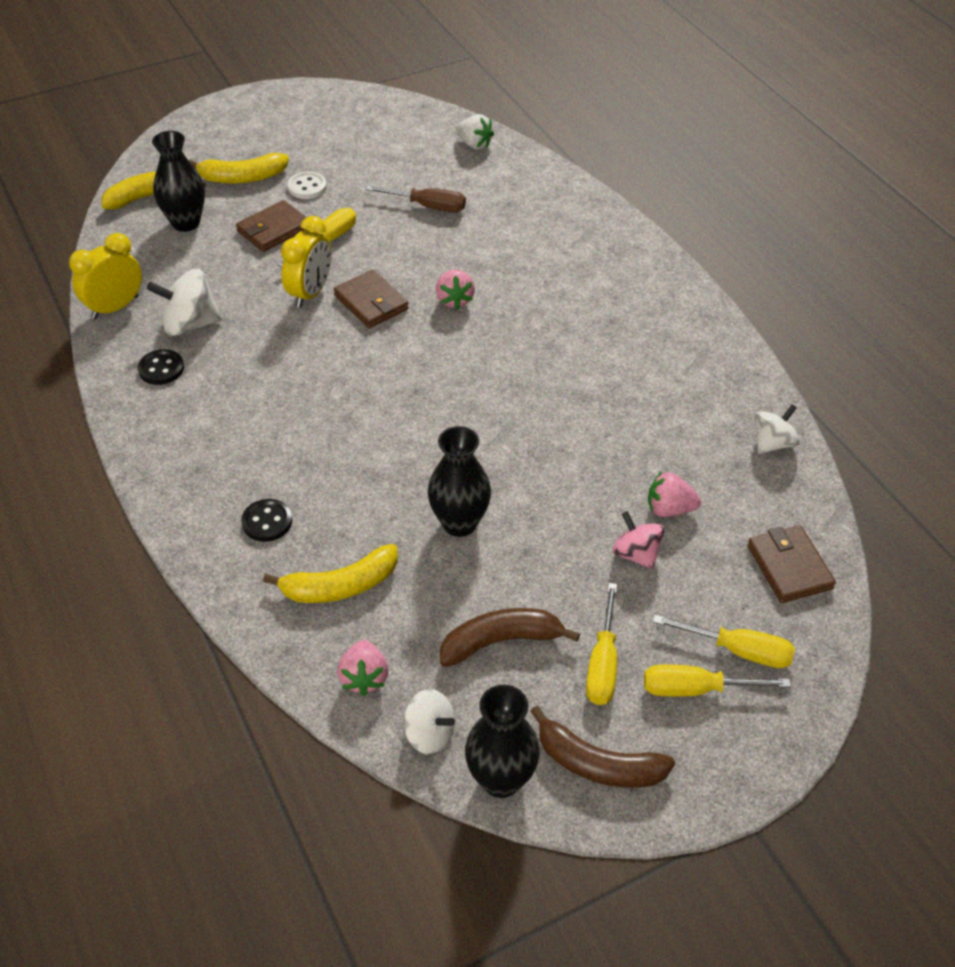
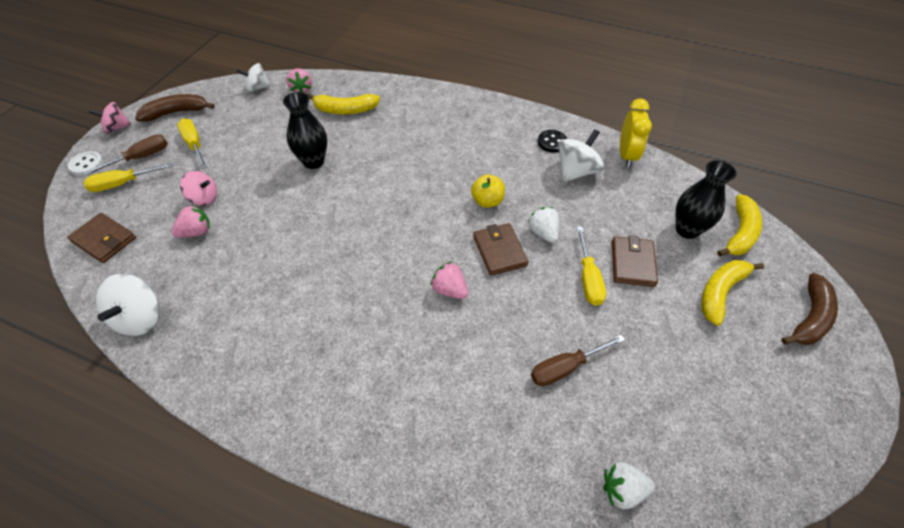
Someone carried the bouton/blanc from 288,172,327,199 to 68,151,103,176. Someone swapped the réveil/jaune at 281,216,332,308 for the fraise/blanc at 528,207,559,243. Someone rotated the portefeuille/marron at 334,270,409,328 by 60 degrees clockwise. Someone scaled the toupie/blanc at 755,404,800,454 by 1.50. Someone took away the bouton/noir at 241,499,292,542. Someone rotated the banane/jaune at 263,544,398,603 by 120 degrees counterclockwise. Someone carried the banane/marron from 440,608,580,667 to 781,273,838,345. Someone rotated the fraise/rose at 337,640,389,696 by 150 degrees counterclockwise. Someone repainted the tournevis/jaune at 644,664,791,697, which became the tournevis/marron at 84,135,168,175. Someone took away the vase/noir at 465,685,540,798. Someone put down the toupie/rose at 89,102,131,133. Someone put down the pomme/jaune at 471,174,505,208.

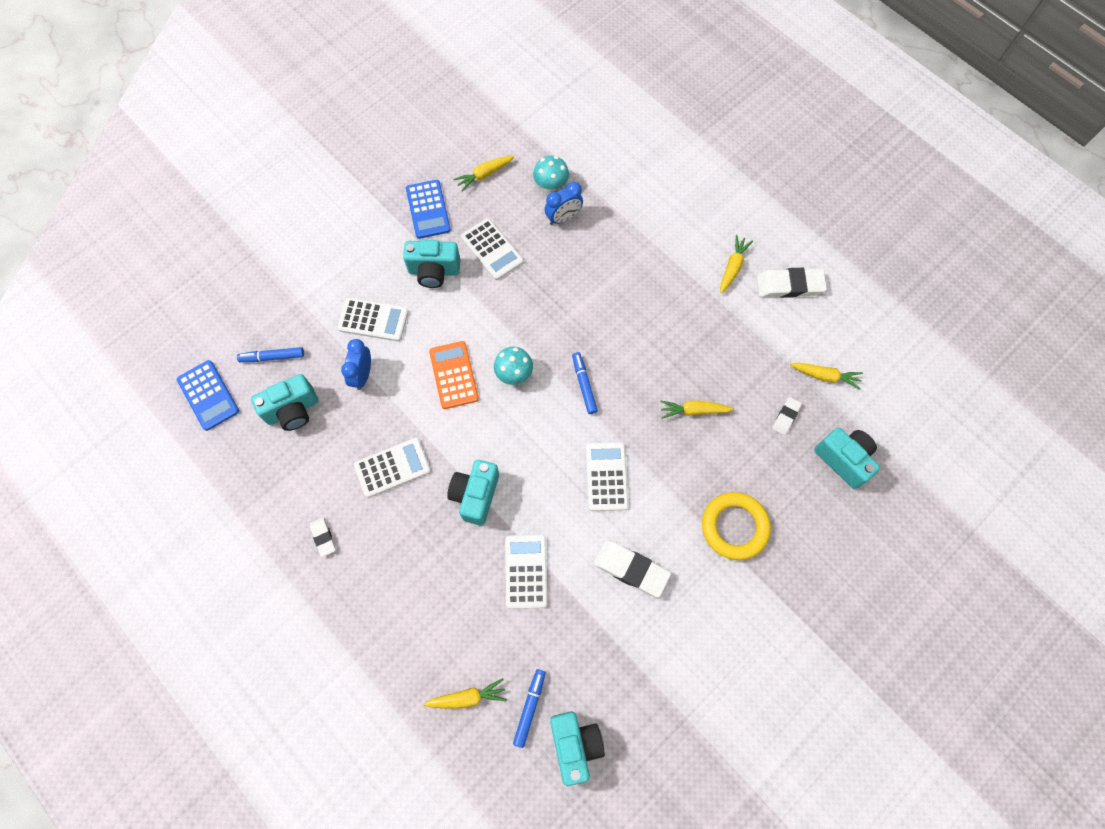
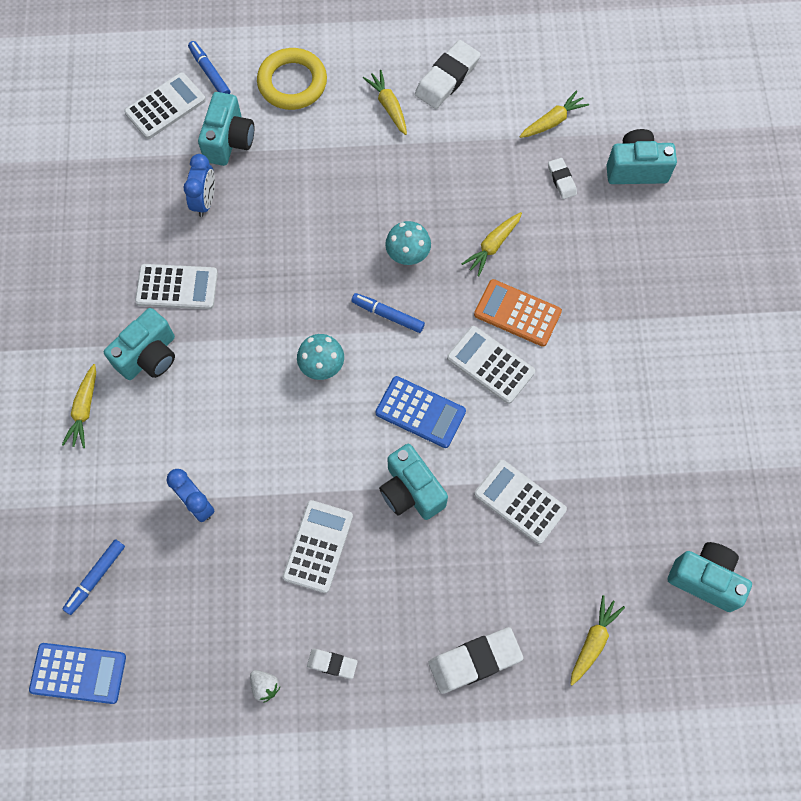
Someone carried the carotte/jaune from 453,156,514,192 to 62,364,96,448. Someone carried the champignon/turquoise from 533,156,569,192 to 385,221,431,265. Someone carried the calculatrice/bleu from 406,180,451,239 to 375,376,466,448. Someone carried the calculatrice/blanc from 337,298,409,341 to 124,72,206,139. Someone carried the calculatrice/orange from 429,341,479,409 to 474,279,562,347. Someone carried the appareil photo/turquoise from 251,374,318,431 to 198,92,254,166. Someone carried the anneau/jaune from 702,492,771,560 to 257,48,327,110. Someone carried the gomme/blanc from 593,540,671,598 to 428,627,523,694. Someone carried the feutre/bleu from 513,669,546,748 to 188,41,230,94. Someone put down the fraise/blanc at 250,670,281,703.

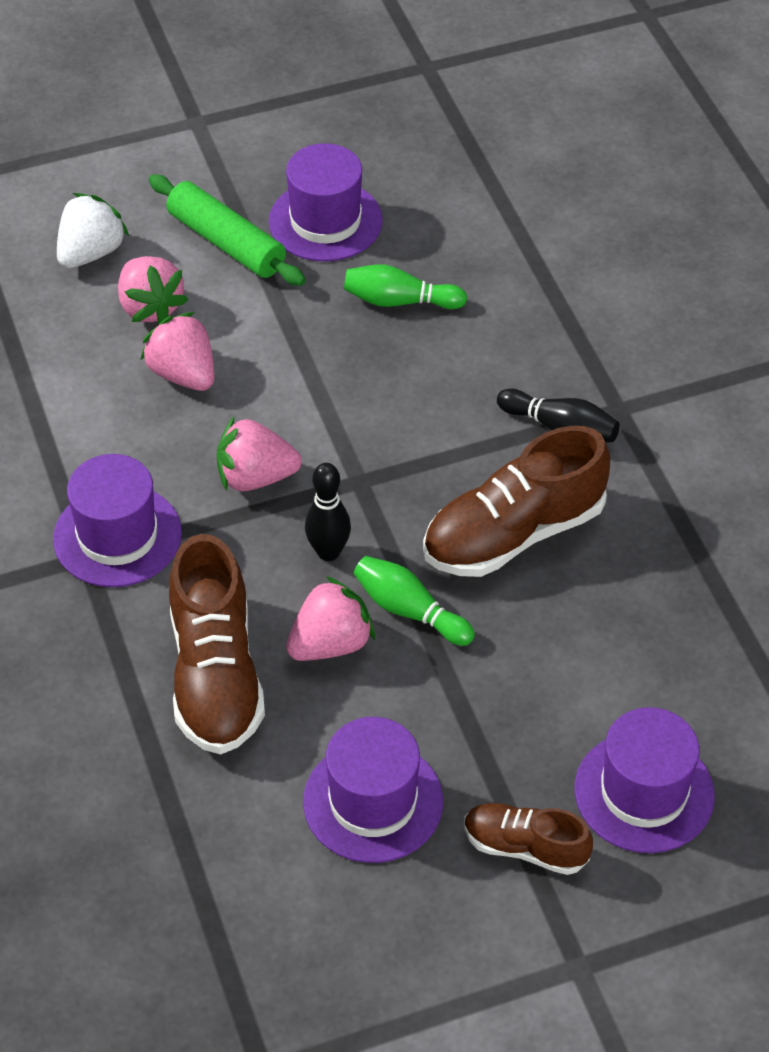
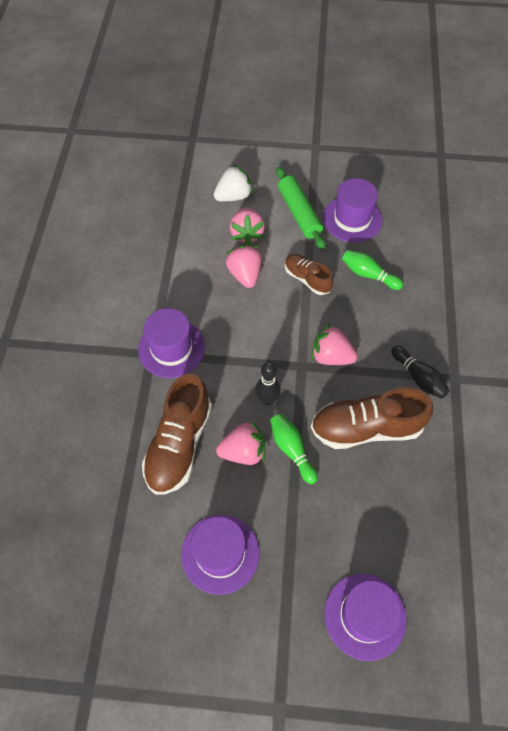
Someone carried the fraise/rose from 216,417,302,492 to 311,324,357,365. Someone carried the chaussure/marron from 464,803,593,875 to 285,254,333,295.

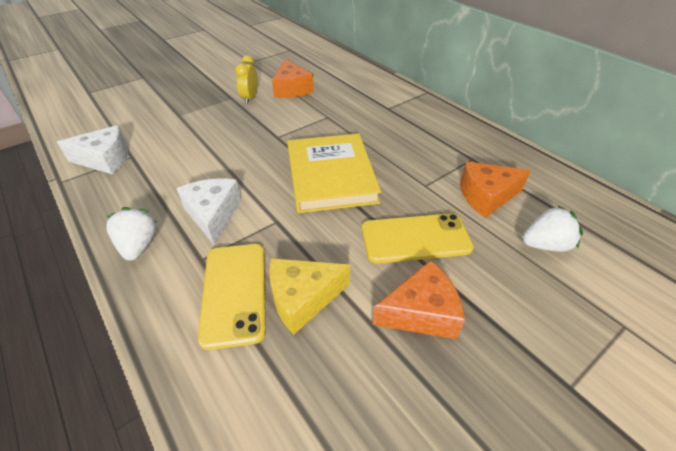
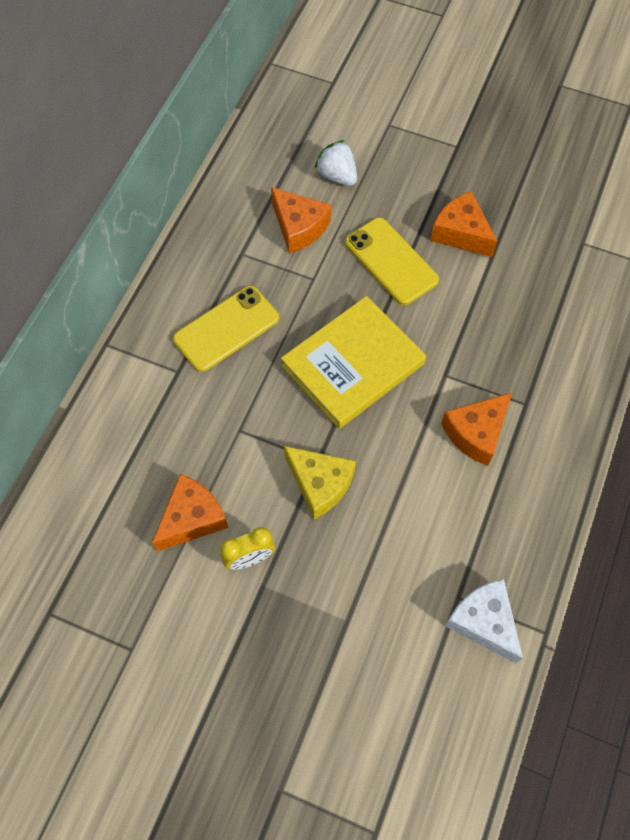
Someone repainted the fromage/blanc at 176,178,241,245, which became the fromage/orange at 441,393,512,466. Someone took away the fraise/blanc at 106,207,158,261. Someone carried the téléphone/jaune from 198,244,266,350 to 173,286,279,372. Someone carried the fromage/jaune from 269,258,350,335 to 284,446,356,519.

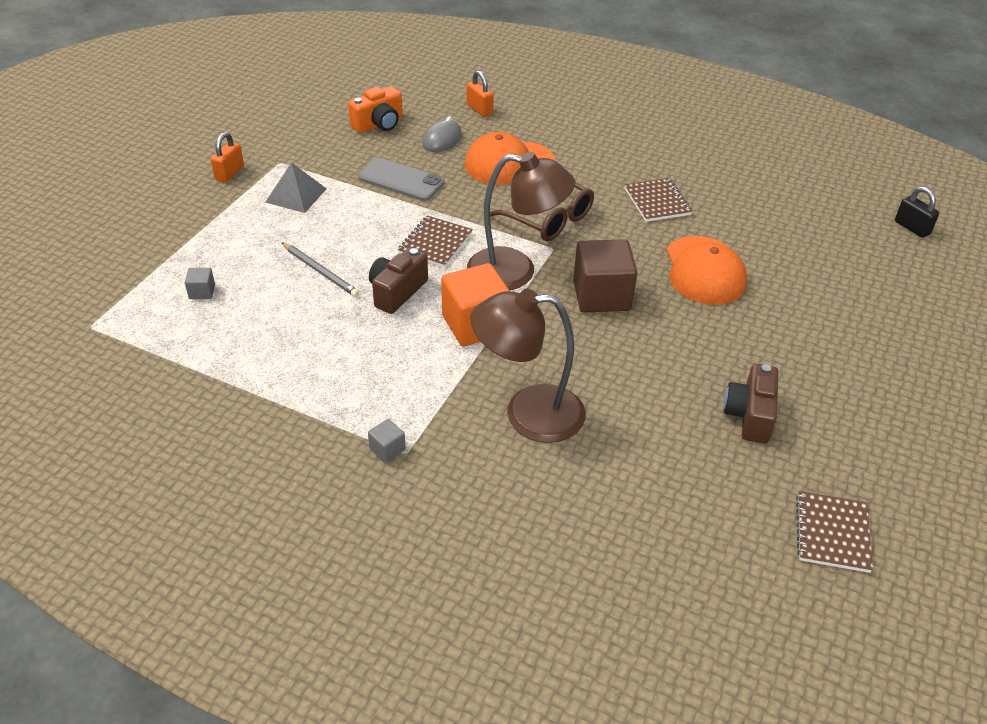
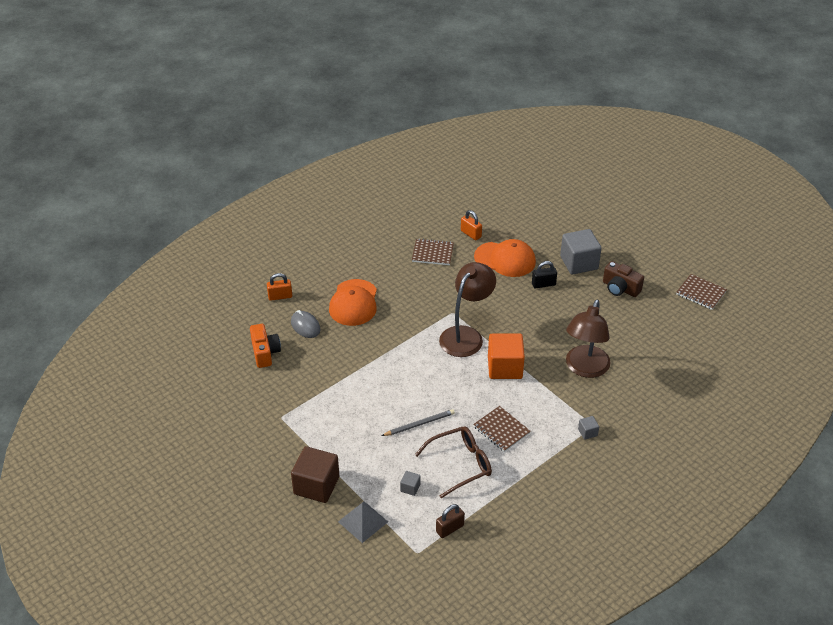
Someone carried the cadenas/orange from 211,132,244,183 to 461,210,482,240. Someone took away the téléphone/gris at 358,158,445,201. Someone carried the pyramide/gris from 265,162,327,213 to 338,501,388,543. Someone carried the lunettes/marron from 490,182,594,241 to 415,426,492,498. Someone carried the cadenas/noir from 895,187,939,238 to 532,261,557,288. Someone carried the carnet/marron from 398,215,473,268 to 473,406,531,452. Someone carried the cube/marron from 573,239,637,313 to 291,446,339,503. Someone took away the appareil photo/marron at 369,247,428,314. Someone put down the cube/gris at 560,229,602,275. Someone put down the cadenas/marron at 436,504,465,538.

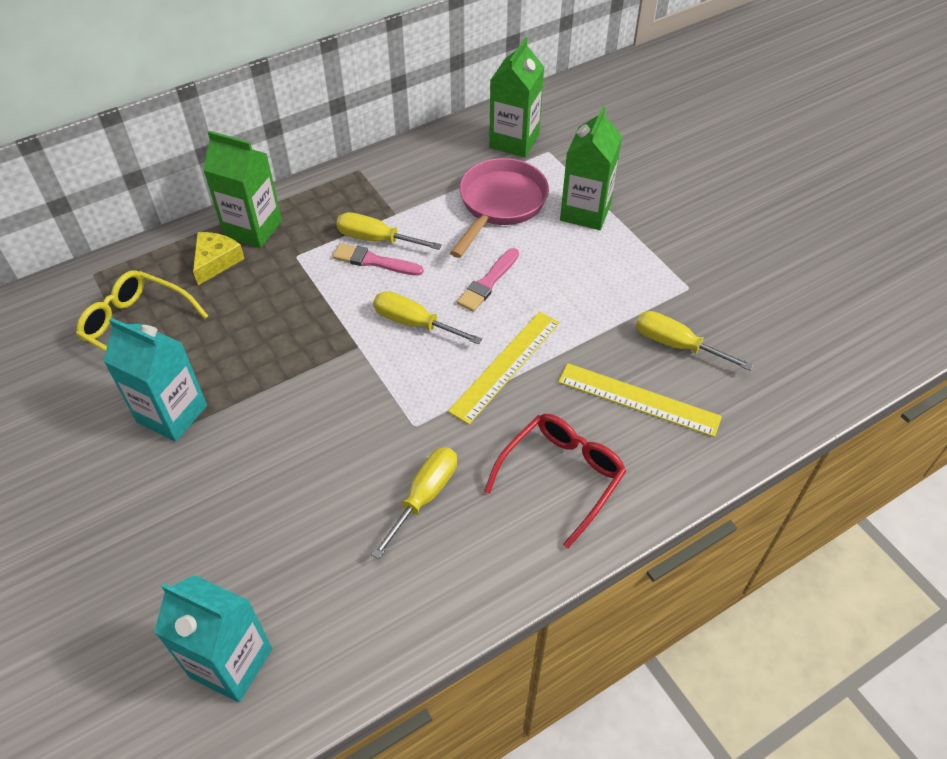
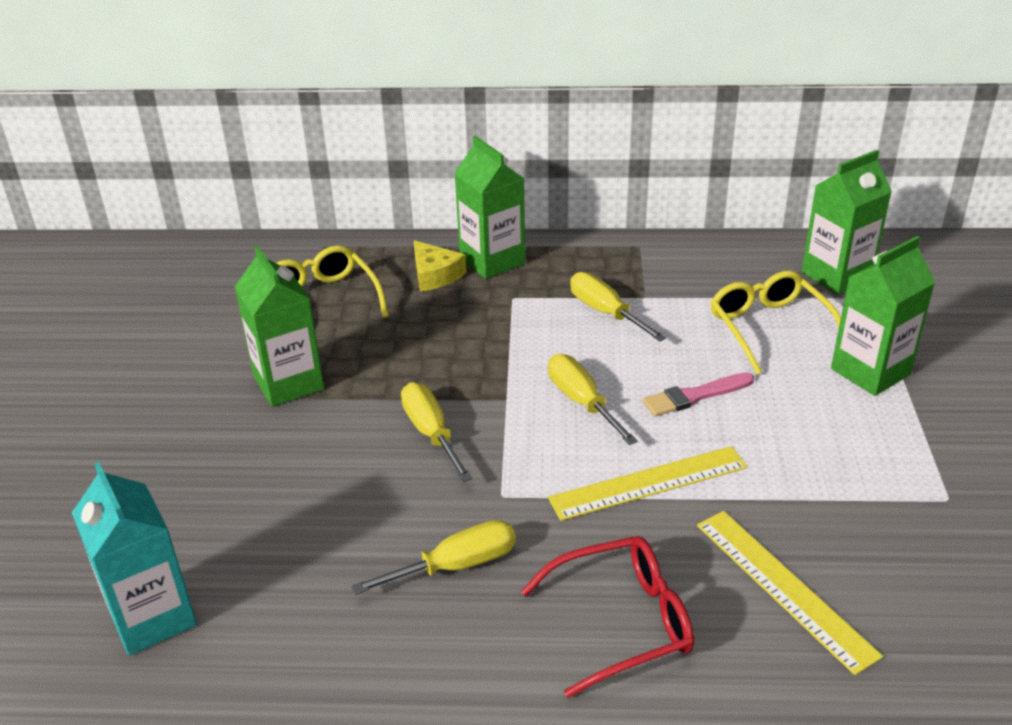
Someone swapped the poêle/rose at 450,158,549,258 for the lunettes/jaune at 710,270,841,375. Someone rotated the fromage/jaune at 193,232,245,285 by 90 degrees clockwise. Someone took away the pinceau/rose at 333,243,424,276. Someone carried the tournevis/jaune from 636,311,753,371 to 401,382,473,482. Someone repainted the brique de lait/turquoise at 103,318,207,442, which became the brique de lait/vert at 235,246,324,407.

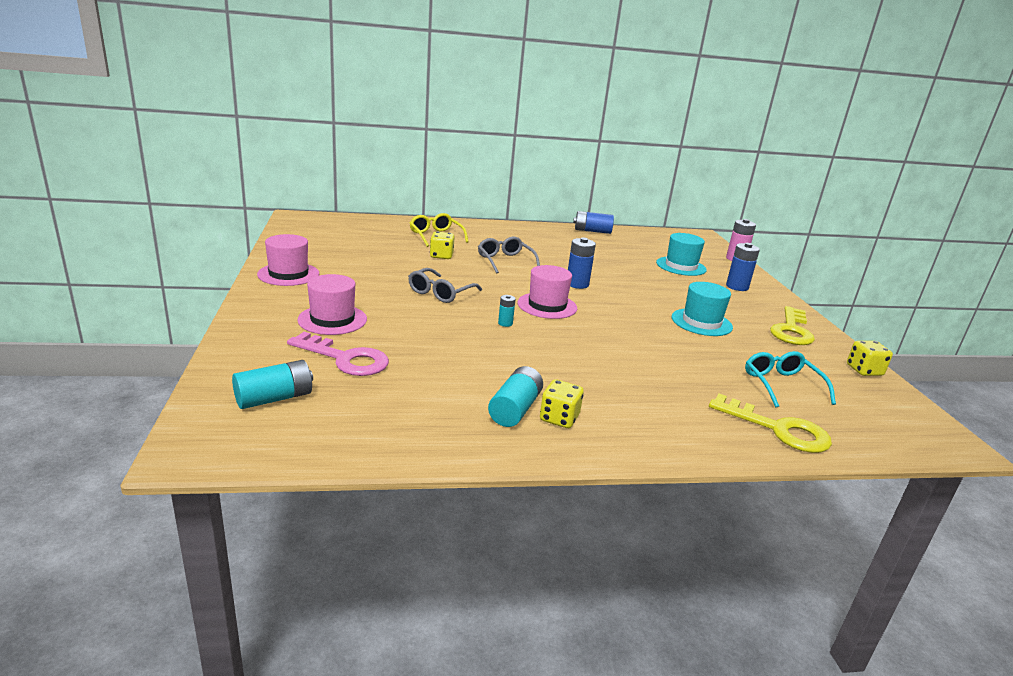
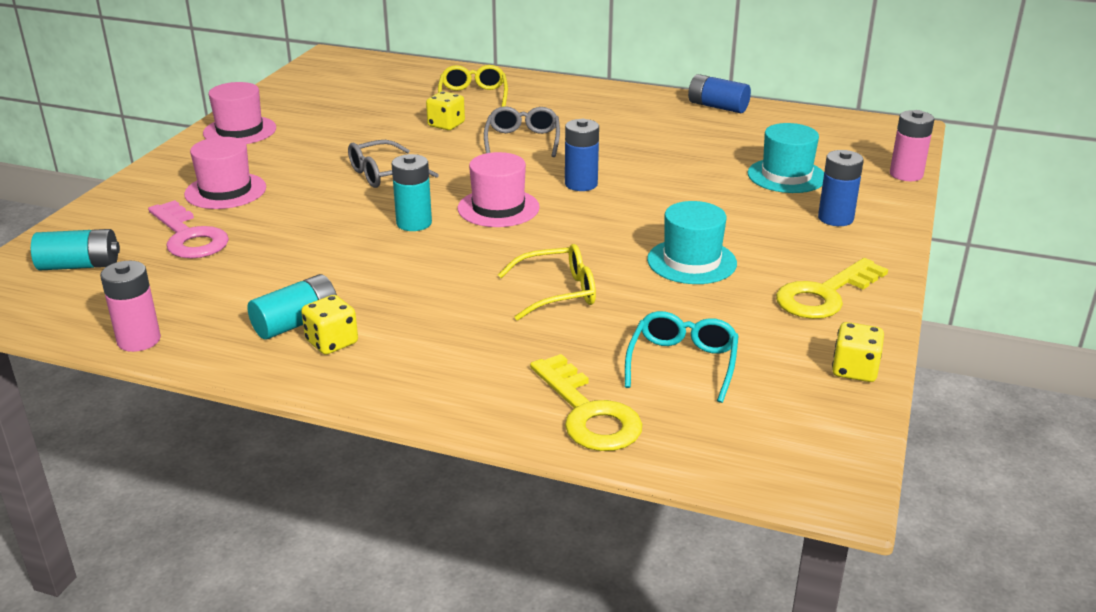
Someone scaled the pile/turquoise at 498,295,516,327 by 1.83. Someone put down the lunettes/jaune at 498,244,596,321. Someone put down the pile/rose at 100,261,161,352.

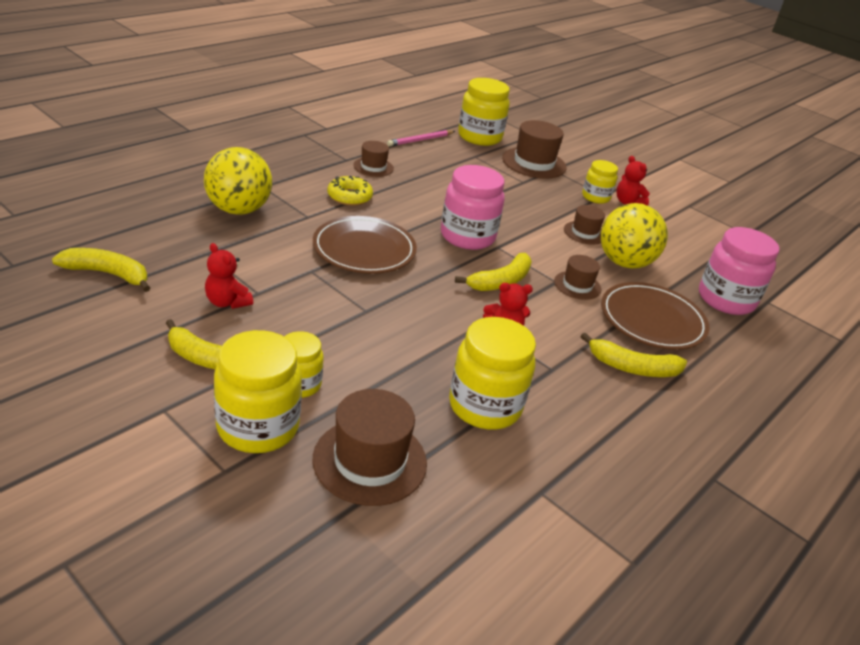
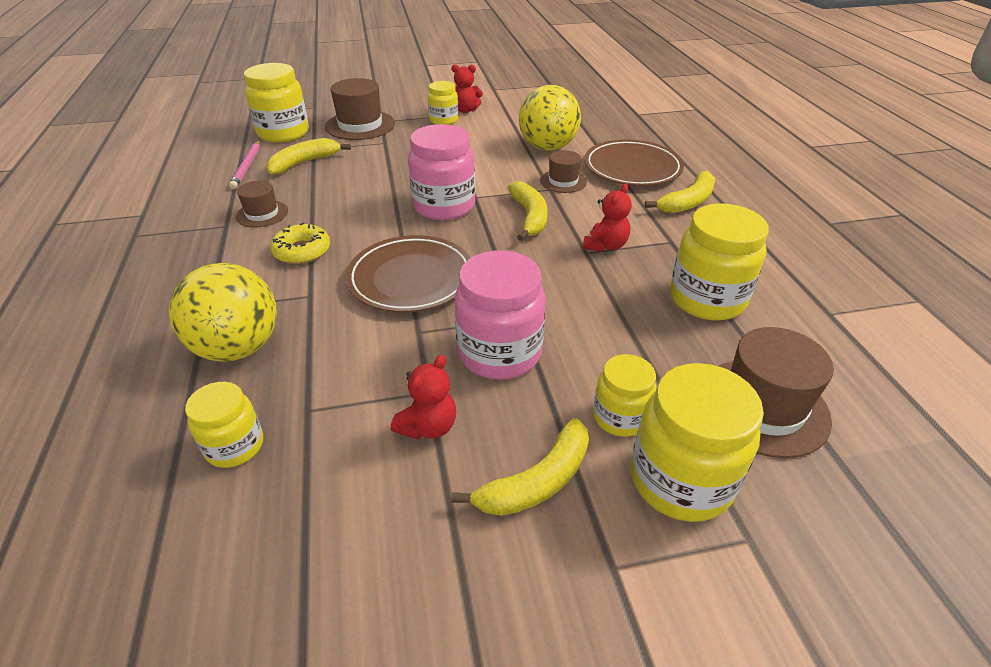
Someone took away the chapeau/marron at 564,205,605,245. Someone carried the bocal/rose from 699,227,779,315 to 455,250,546,380. Someone rotated the ours en peluche/rouge at 205,243,253,309 by 45 degrees counterclockwise. Someone carried the banane/jaune from 52,248,150,292 to 266,138,351,175. Someone put down the bocal/jaune at 185,382,263,468.

